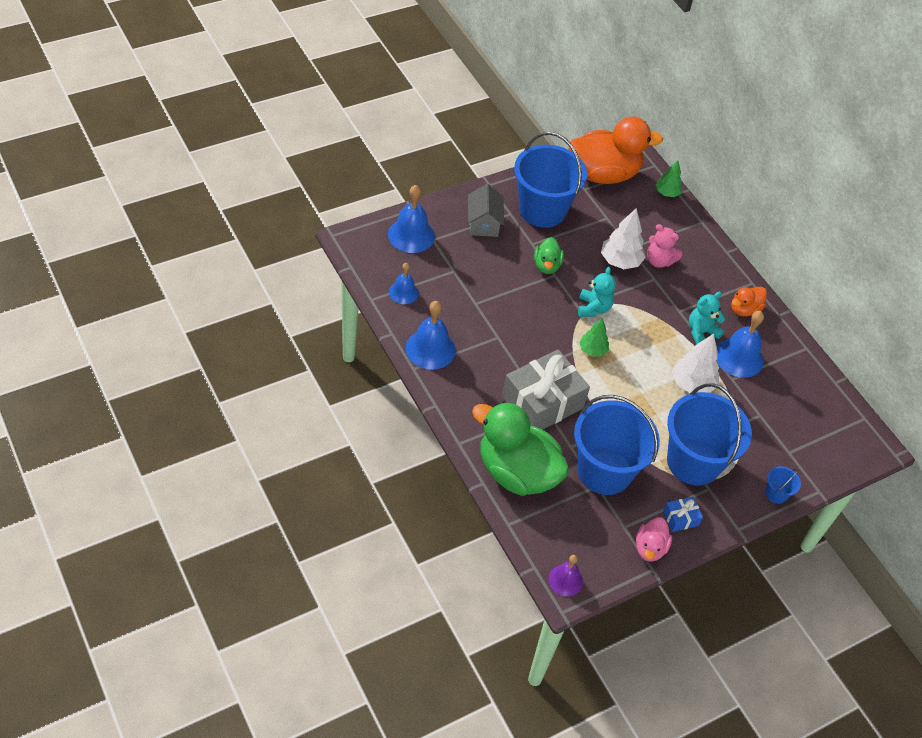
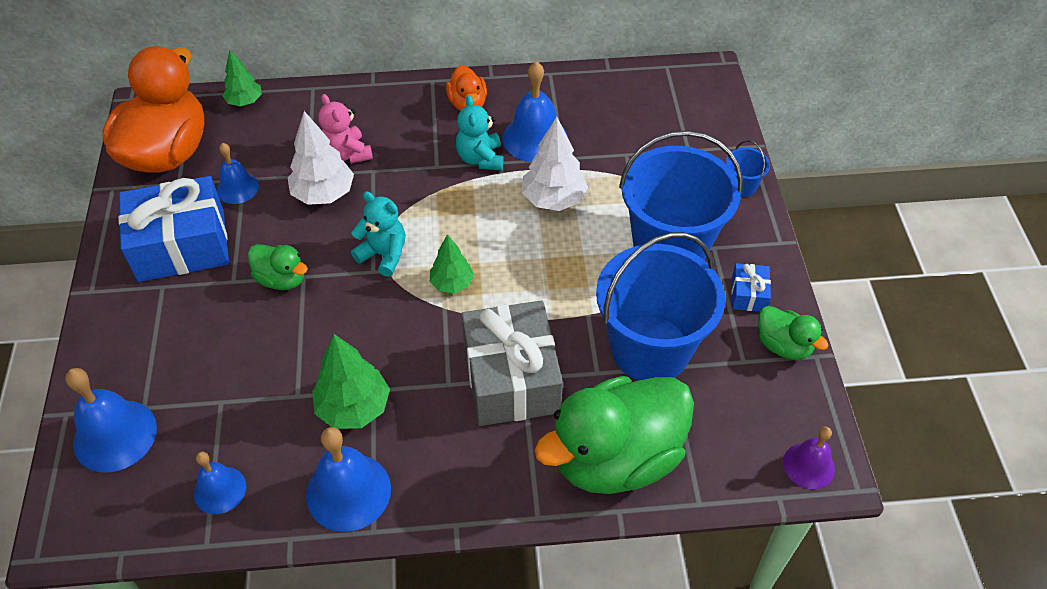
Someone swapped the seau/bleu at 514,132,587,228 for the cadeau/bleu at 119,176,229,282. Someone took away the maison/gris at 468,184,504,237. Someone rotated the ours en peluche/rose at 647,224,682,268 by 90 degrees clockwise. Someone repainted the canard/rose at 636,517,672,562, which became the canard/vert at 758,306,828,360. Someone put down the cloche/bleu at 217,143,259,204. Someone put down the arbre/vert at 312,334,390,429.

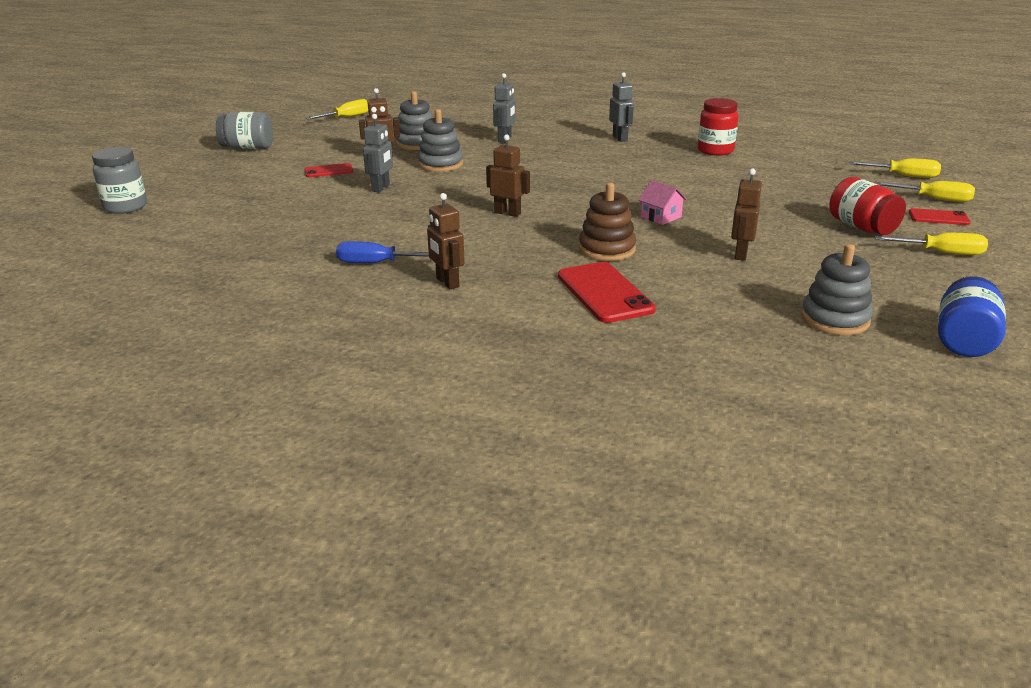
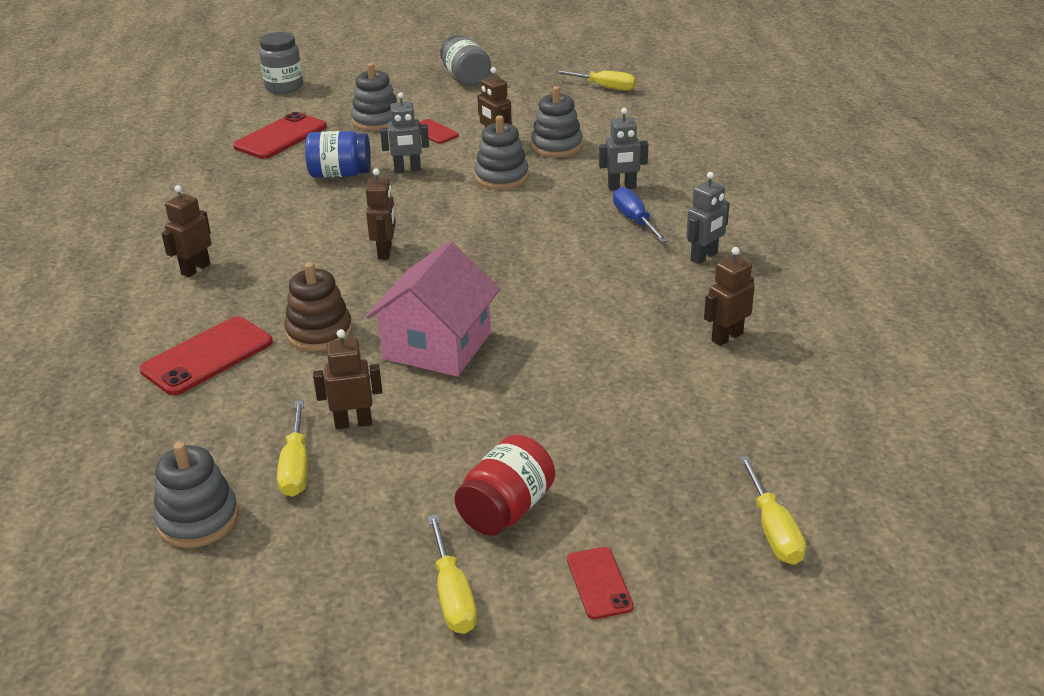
Someone swapped the bocal/rouge at 698,98,738,156 for the robot/marron at 704,247,755,346. Someone scaled the maison/rose at 638,180,687,225 by 2.18. Someone carried the tournevis/jaune from 875,181,975,202 to 277,400,308,497. Someone carried the tournevis/bleu from 336,241,429,263 to 613,187,668,242. Someone carried the bocal/bleu from 938,276,1006,357 to 305,131,371,177. Someone put down the jouet à empiler/gris at 351,63,397,131. Someone put down the téléphone/rouge at 233,112,327,159.

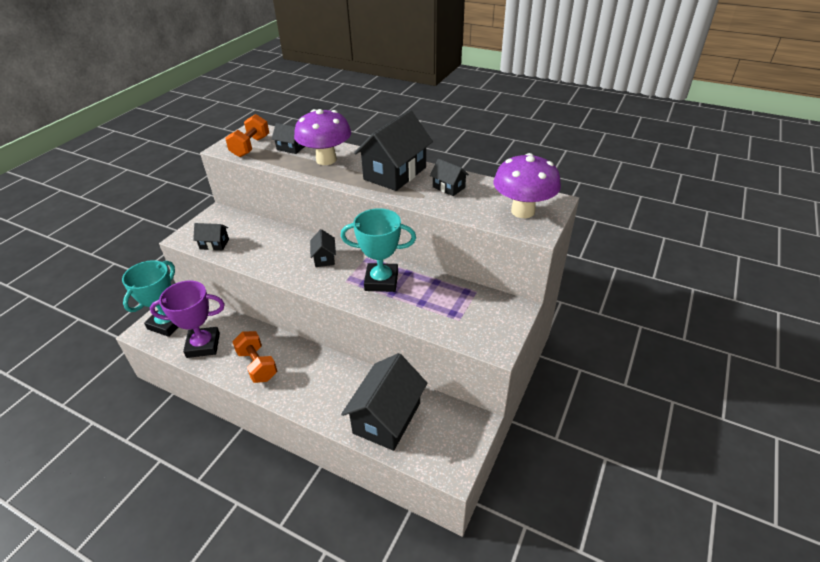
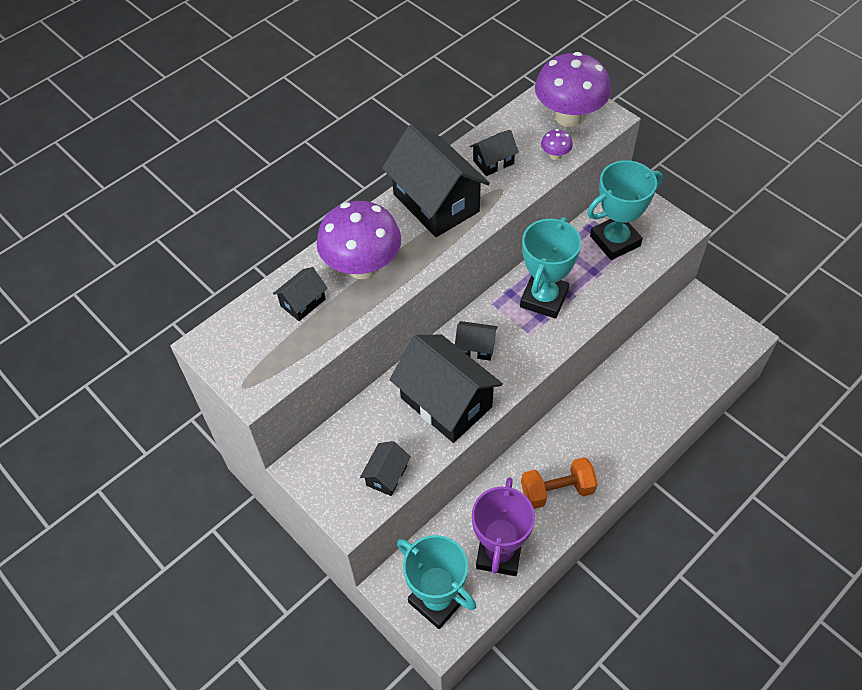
Someone took away the haltère/orange at 225,114,269,157. Someone carried the maison/noir from 341,353,427,451 to 390,335,503,443. Someone put down the champignon/violet at 541,129,573,160. Someone put down the trophée/turquoise at 587,160,663,260.

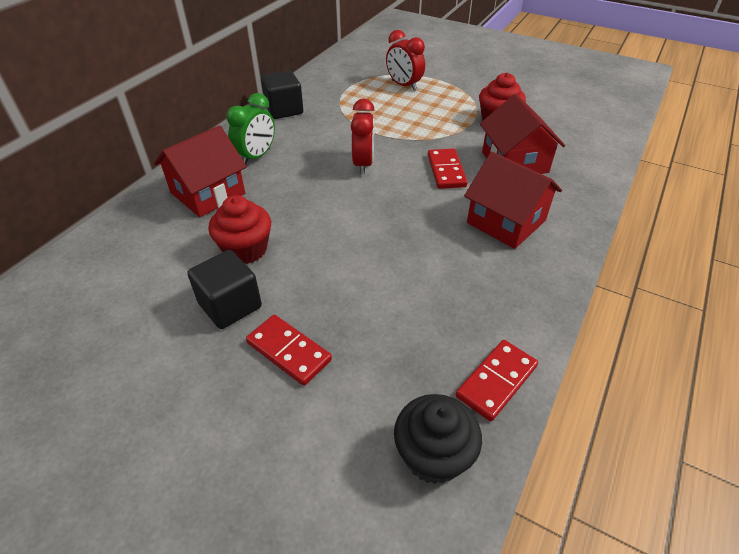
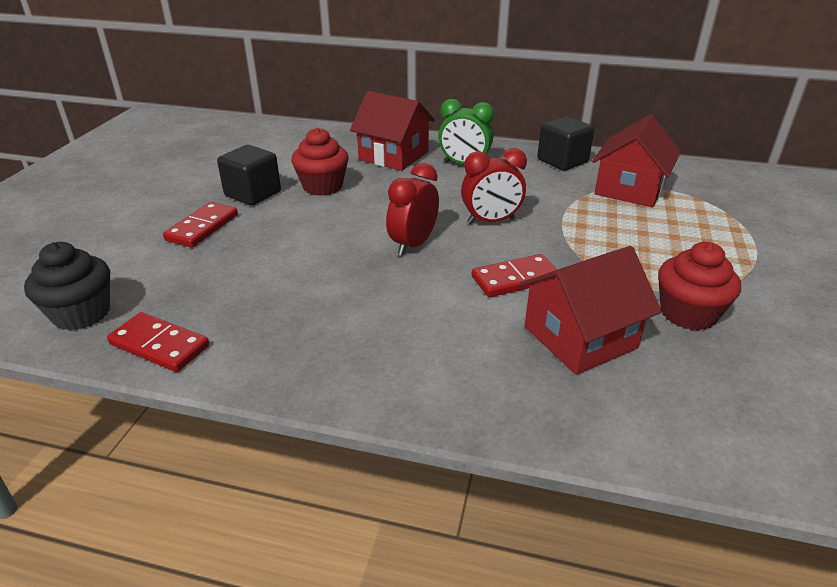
Someone carried the réveil/rouge from 386,30,425,91 to 386,163,439,256. Someone carried the maison/rouge from 464,152,562,249 to 592,115,681,207.

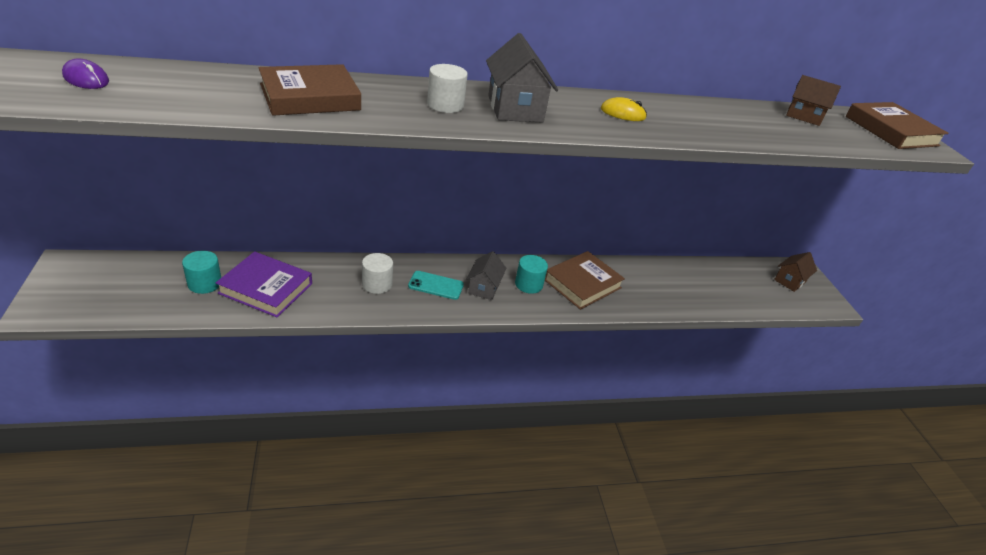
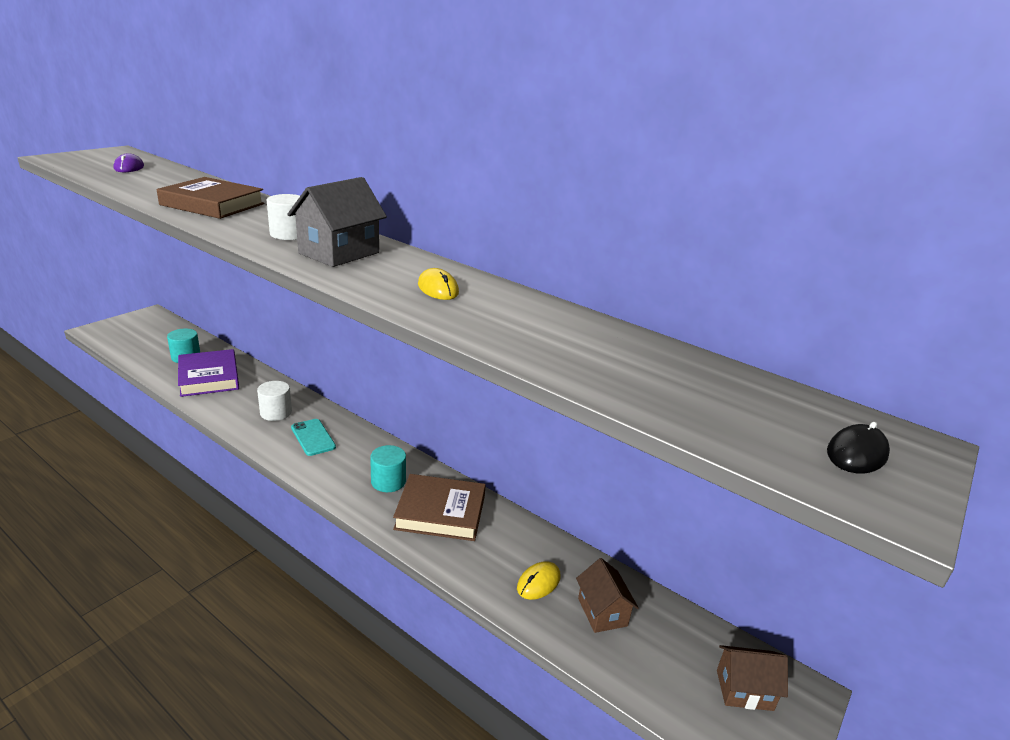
Someone carried the maison/marron from 786,75,841,126 to 576,558,639,633. Someone swapped the livre/marron at 846,102,949,149 for the souris/noir at 827,422,890,473. Someone took away the maison/gris at 466,251,506,300. Someone put down the souris/jaune at 517,561,560,600.

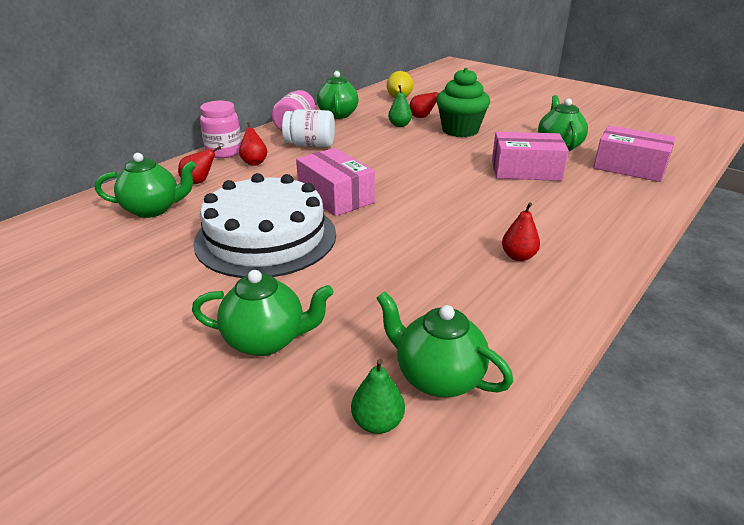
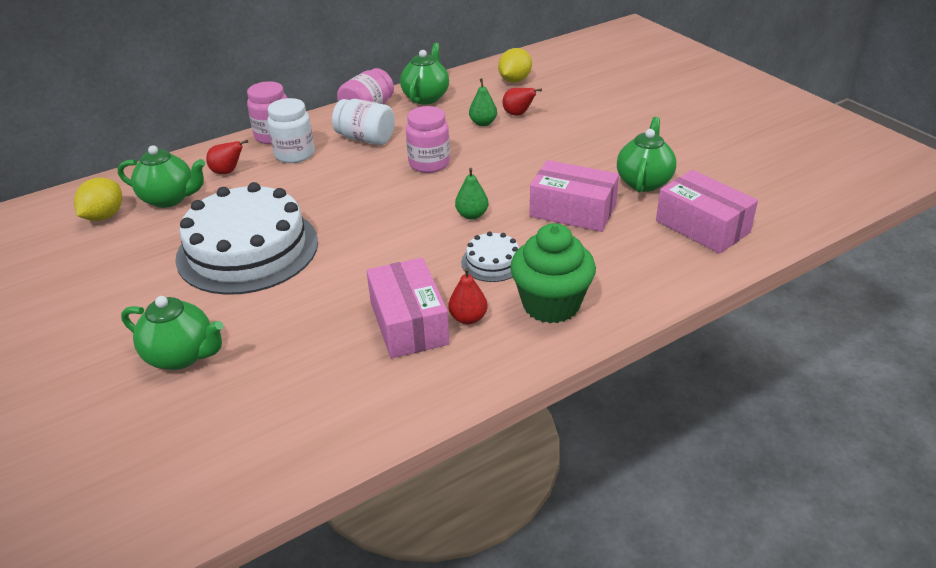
Someone carried the muffin/vert from 436,68,490,137 to 510,223,596,323. Someone swapped the poire/rouge at 239,122,268,166 for the bocal/blanc at 267,98,315,163. Someone carried the boîte/rose from 296,148,375,216 to 366,258,450,358. Someone took away the théière/vert at 376,291,513,398. Someone carried the poire/vert from 351,359,405,434 to 455,168,488,220. Someone put down the bocal/rose at 406,106,450,173. Someone put down the citron/jaune at 74,177,122,221. Someone put down the gâteau/blanc at 461,231,519,282.

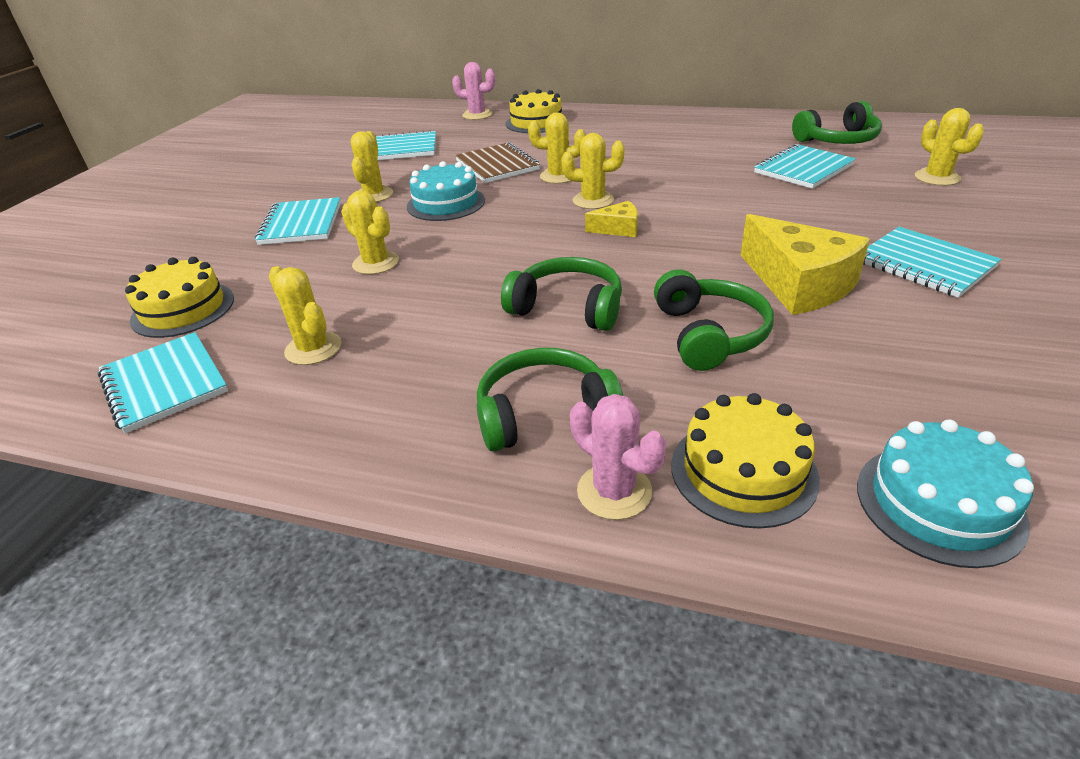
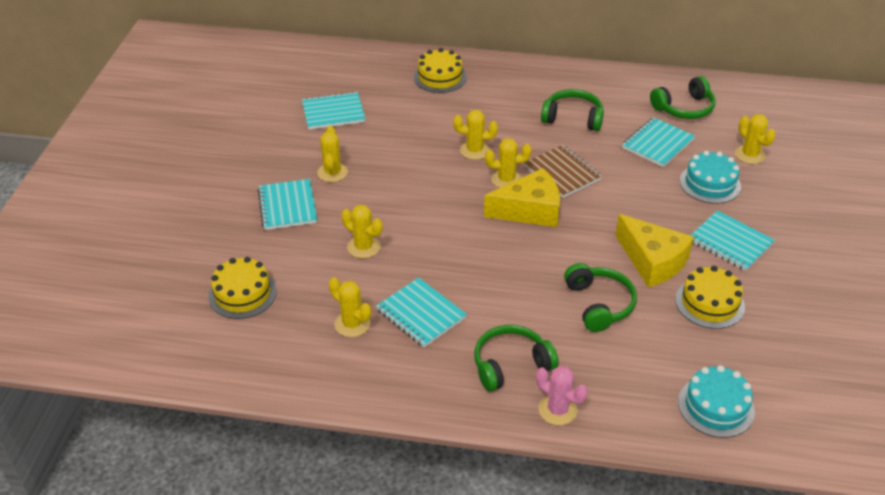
Someone took away the cactus/rose at 452,62,495,120. Someone carried the carnet/marron from 455,142,540,183 to 524,145,602,198. Someone carried the gâteau/turquoise from 407,161,485,221 to 680,151,741,204. Someone scaled the fromage/jaune at 585,201,638,237 by 2.01. Someone carried the casque audio/vert from 501,257,622,331 to 541,89,604,131. Someone carried the carnet/turquoise from 98,332,228,433 to 376,277,467,348. Someone carried the gâteau/jaune from 671,393,820,529 to 675,266,745,329.

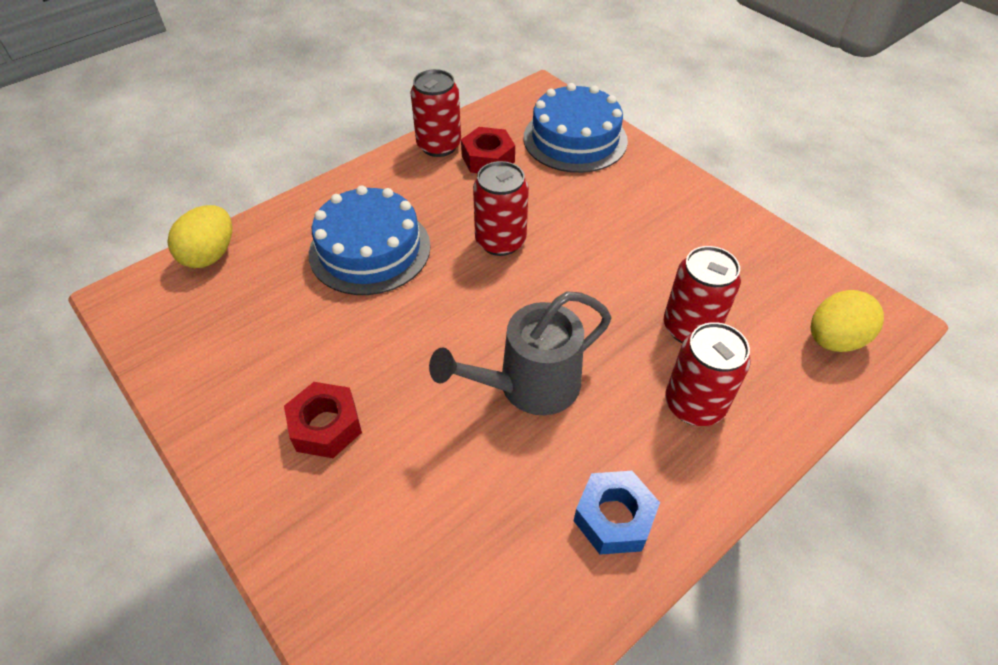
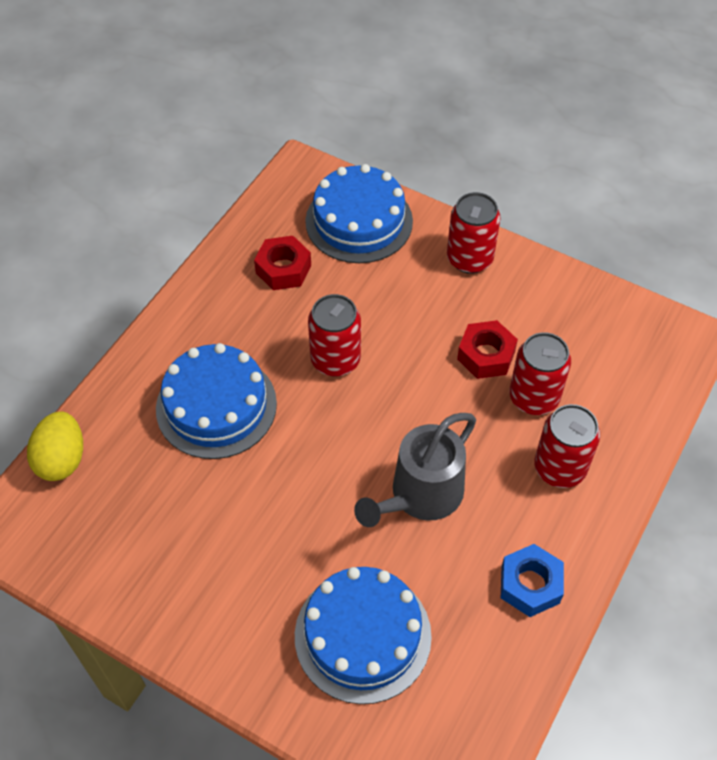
Someone carried the canette/rouge from 411,69,461,157 to 447,192,501,274. Someone took away the œuf/jaune at 811,290,884,352. Someone carried the écrou/rouge from 284,382,362,458 to 457,320,518,379. Someone put down the gâteau/bleu at 295,567,432,704.

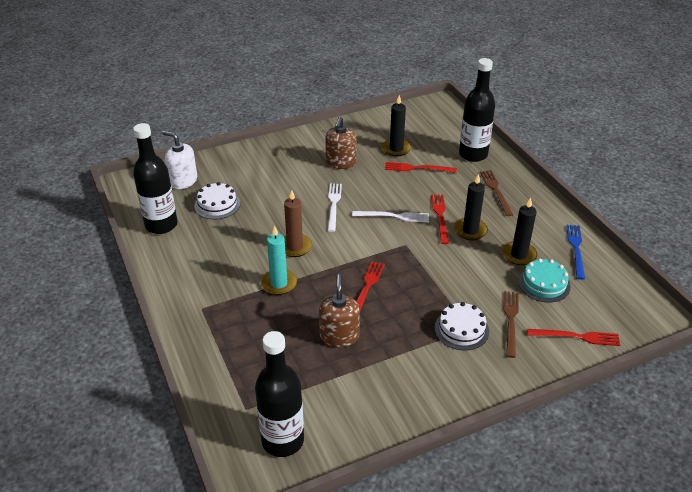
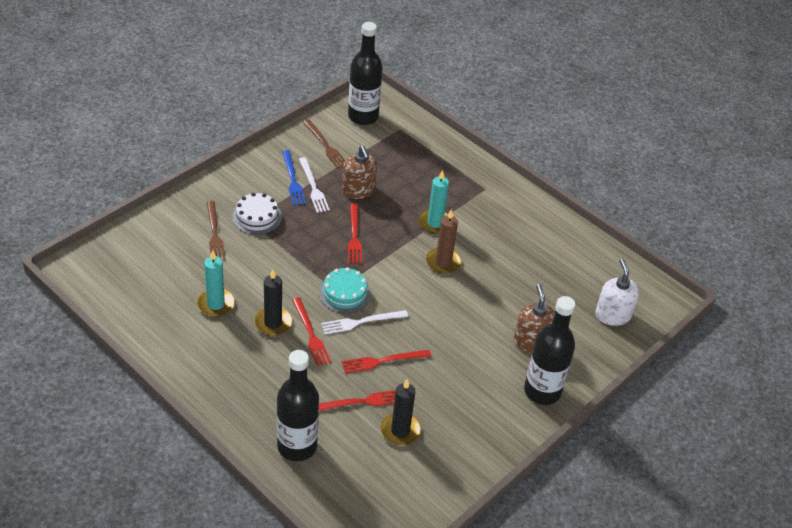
Someone carried the distributeur de savon/marron from 325,117,357,169 to 514,284,555,352. Someone carried the bouteille/noir from 133,123,177,234 to 524,296,575,405. Someone rotated the distributeur de savon/blanc at 162,131,197,189 by 105 degrees counterclockwise. Someone carried the fourchette/marron from 480,170,513,216 to 303,120,345,169. Someone took away the gâteau/blanc at 194,182,240,219. Someone carried the fourchette/blanc from 328,184,342,232 to 299,157,330,213. Someone repainted the bougie/noir at 502,197,537,265, which became the bougie/turquoise at 197,250,235,317. Someone carried the fourchette/bleu from 566,225,585,280 to 282,150,306,206. Someone carried the gâteau/turquoise from 518,258,571,302 to 319,267,371,313. Someone carried the fourchette/rouge from 527,329,620,346 to 342,350,431,373.

